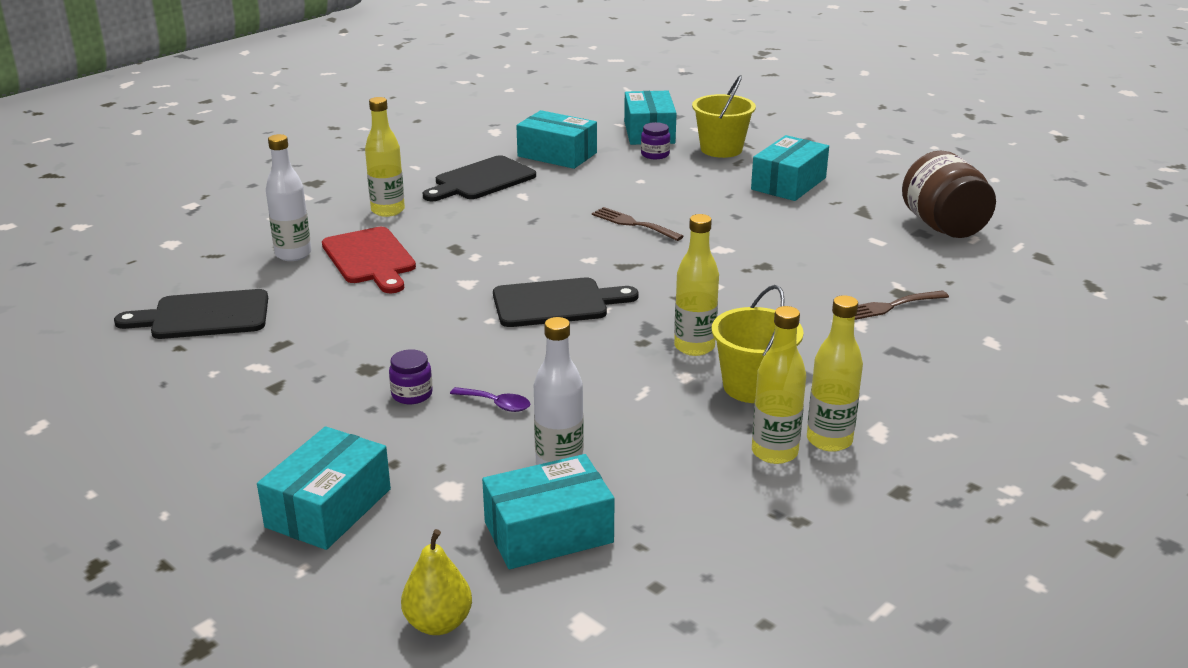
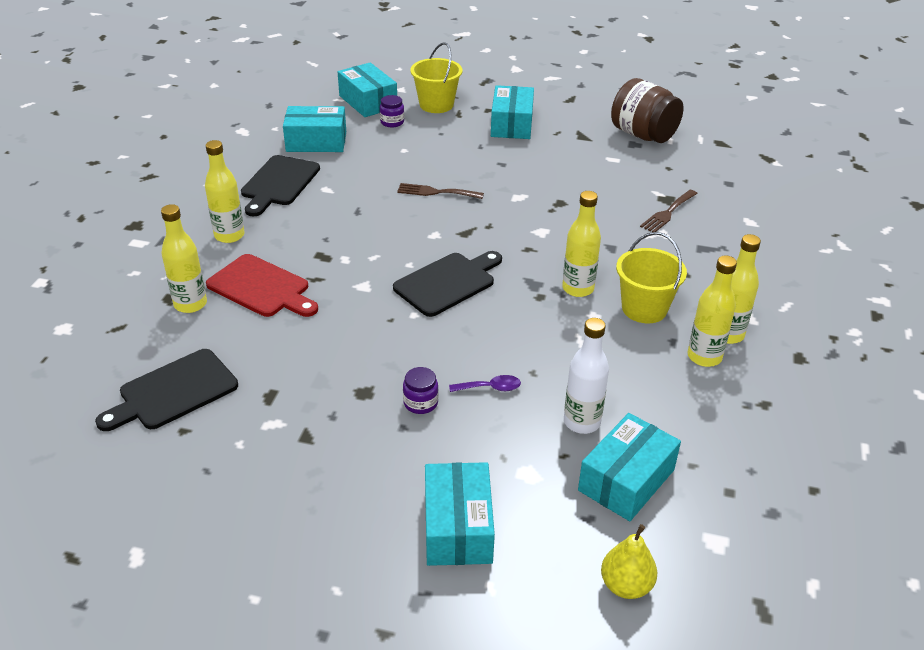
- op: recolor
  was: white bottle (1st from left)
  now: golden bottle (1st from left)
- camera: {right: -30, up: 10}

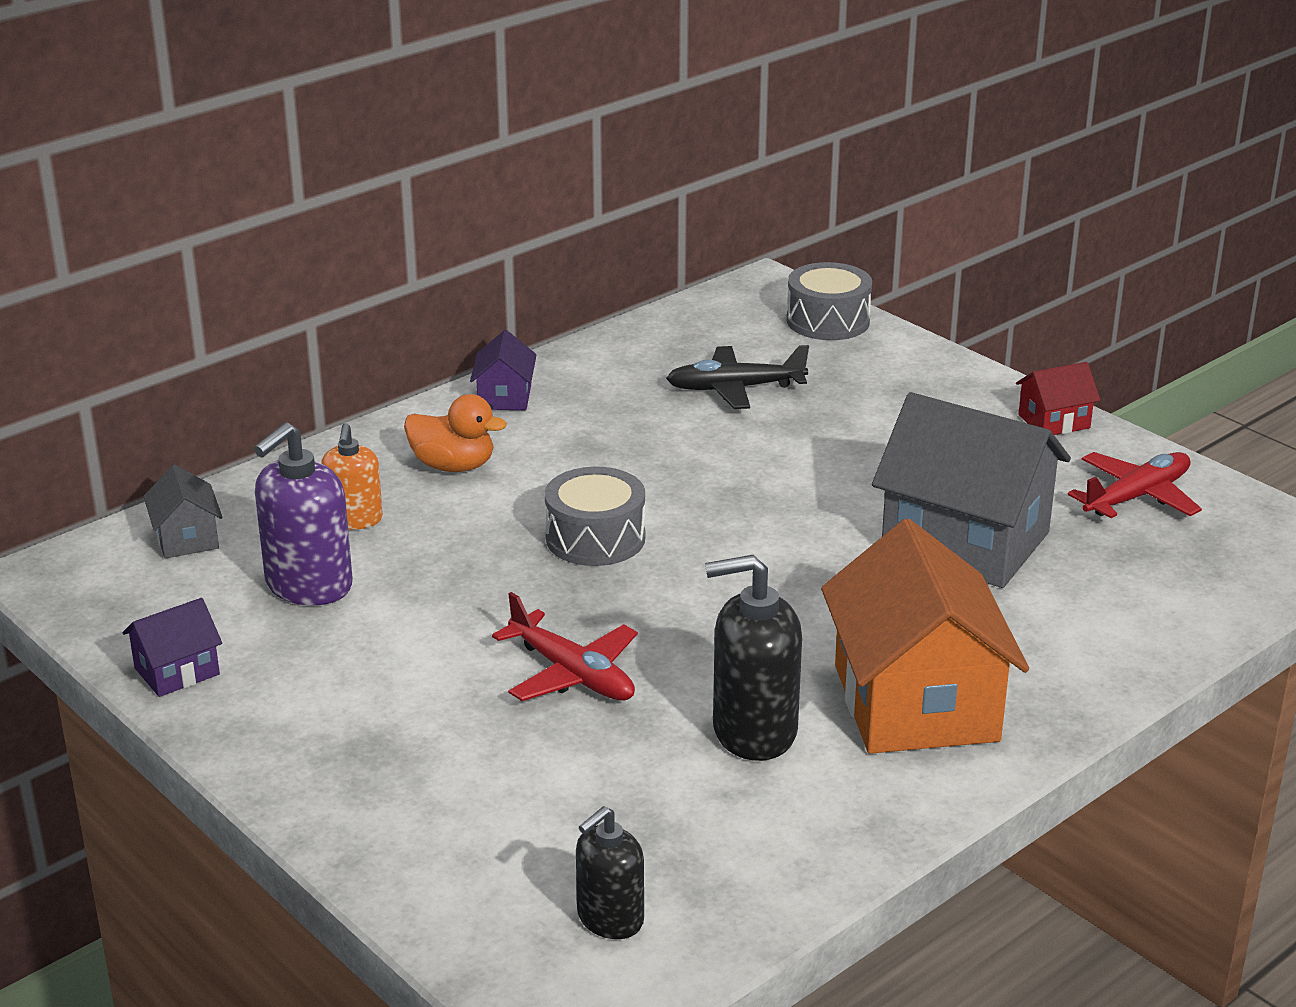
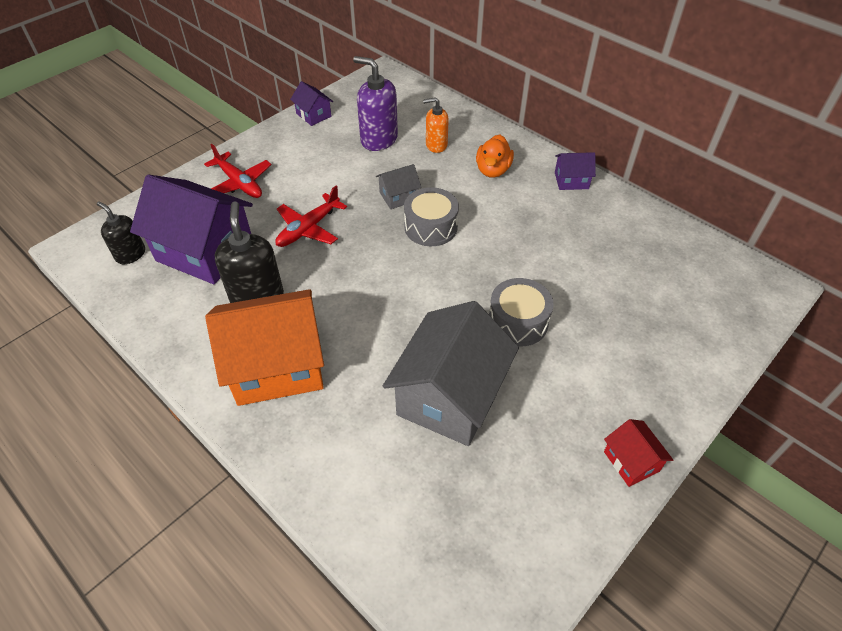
- op: delete
  was: ebony toy plane
- op: insert
  now: purple cottage (1st from left)
- op: move
  was: ash-grey cottage (1st from left)
- op: move
  was: ash-grey toy drum (2nd from left)
- op: move
  was: scarlet toy plane (2nd from left in the first image)
  now: scarlet toy plane (1st from left)
- camera: {right: 85, up: 20}

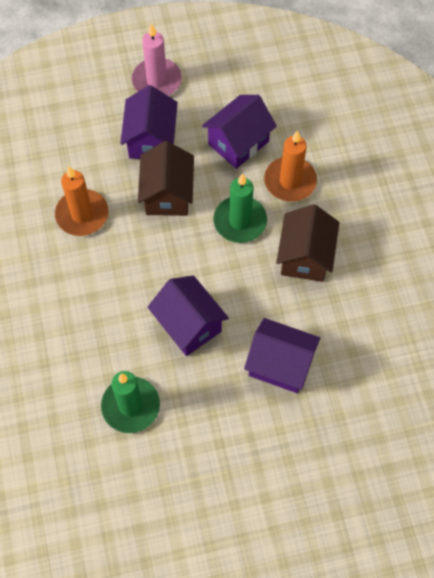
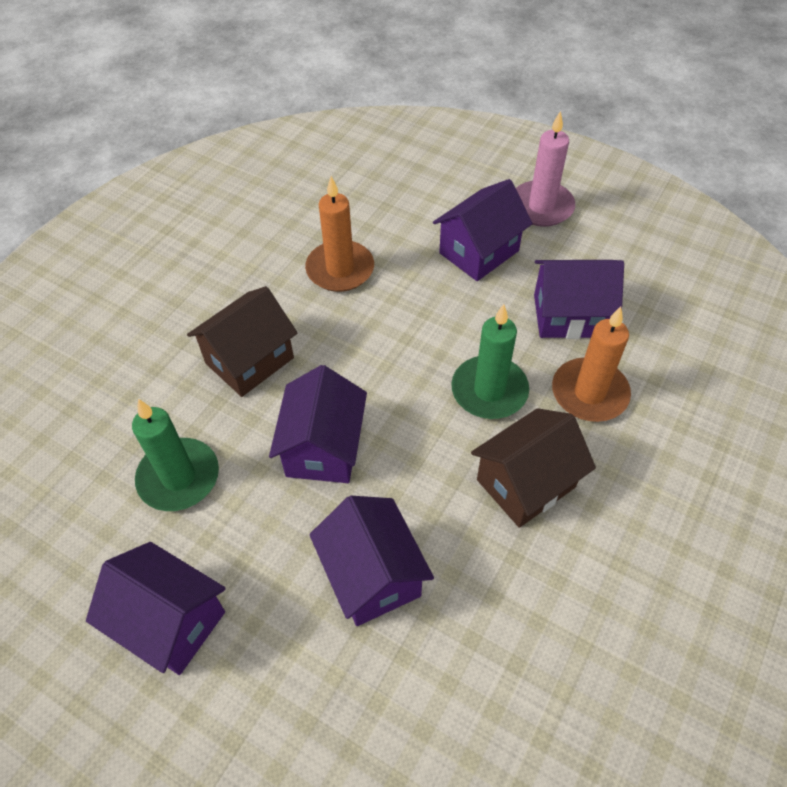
- op: insert
  now: purple cottage (1st from left)
- op: move
  was: russet cottage (1st from left)
- camera: {right: 45, up: -10}

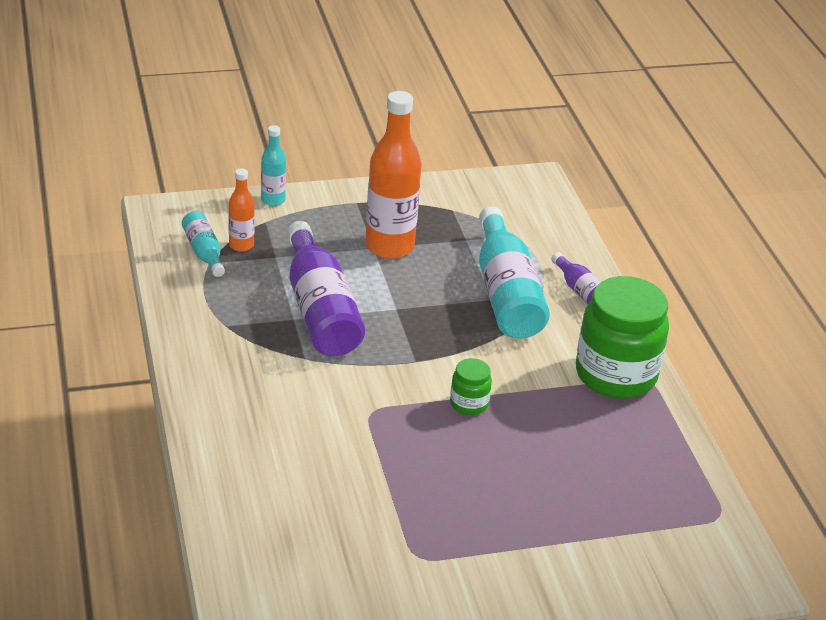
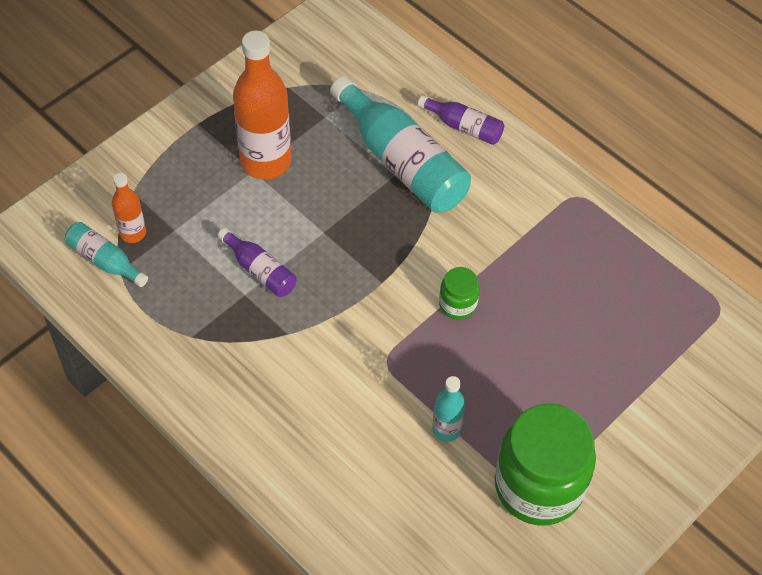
- op: move
  was: teal bottle (2nd from left in the first image)
  now: teal bottle (3rd from left)
- op: move
  was: green preserve jar (2nd from left)
- op: resize
  was: purple bottle (1st from left)
  ratio: 0.5
- camera: {right: -30, up: 20}

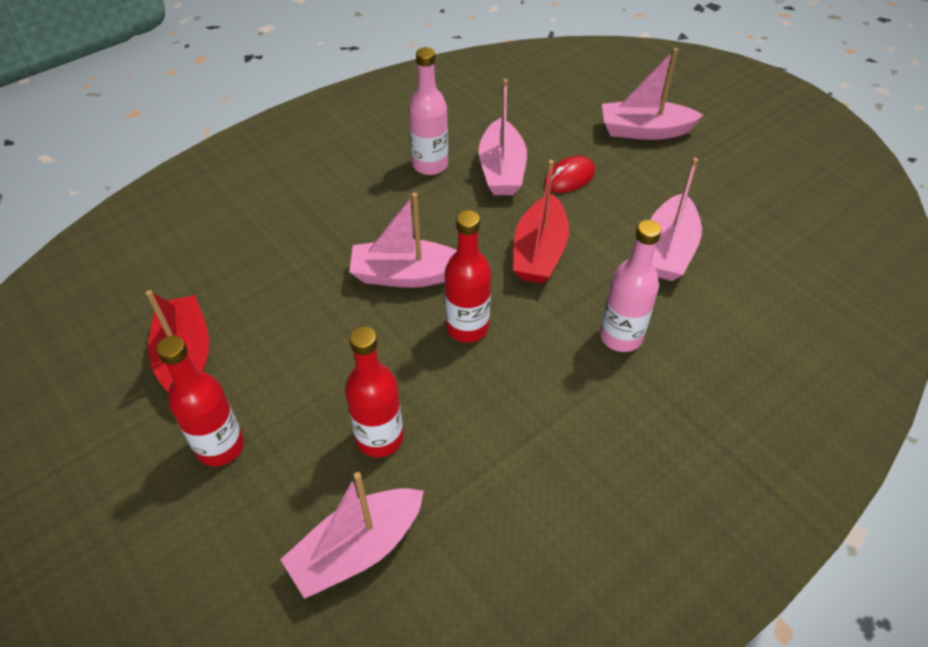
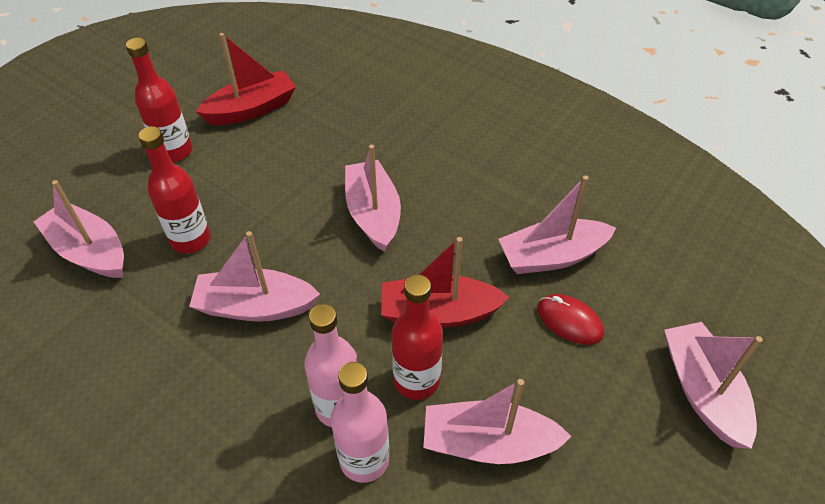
- op: insert
  now: rose-pink toy boat (2nd from left)
- op: move
  was: rose-pink bottle (1st from left in the first image)
  now: rose-pink bottle (2nd from left)
- op: move
  was: scarlet bottle (3rd from left)
- camera: {right: 75, up: 0}

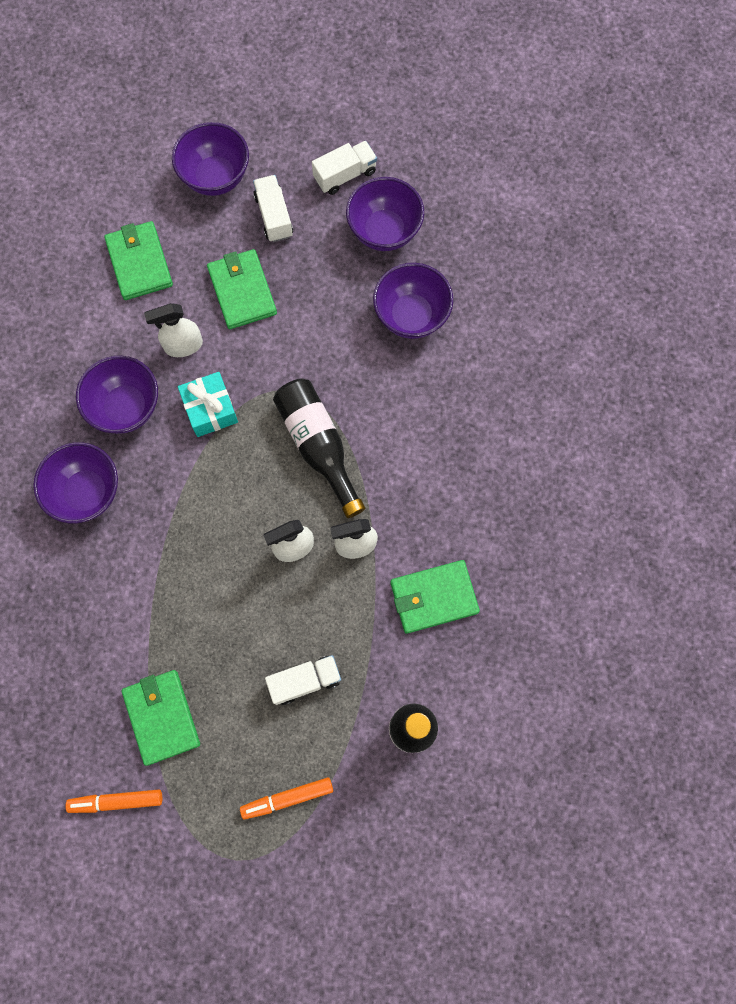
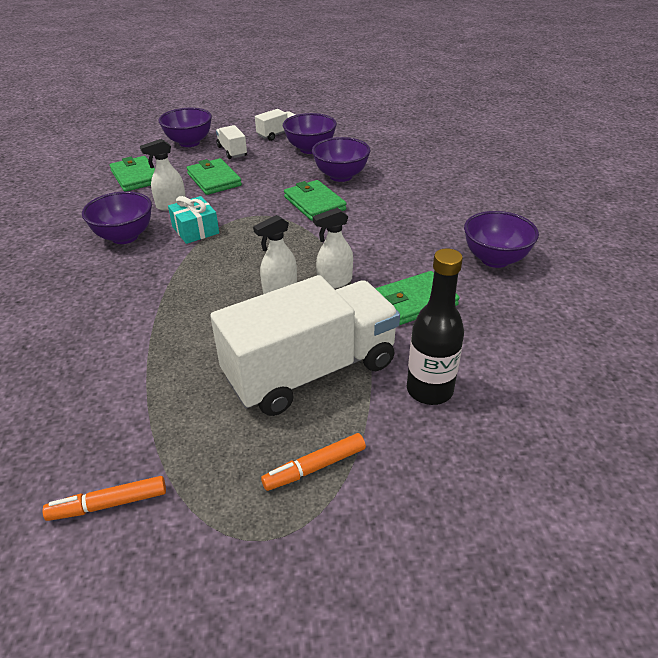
- op: delete
  was: ebony bottle (1st from left)
- op: move
  was: purple deep dish (1st from left in the first image)
  now: purple deep dish (5th from left)
- op: move
  was: green card wallet (2nd from left in the first image)
  now: green card wallet (3rd from left)
- op: resize
  was: white toy truck (2nd from left in the first image)
  ratio: 2.34
- camera: {right: -10, up: -35}

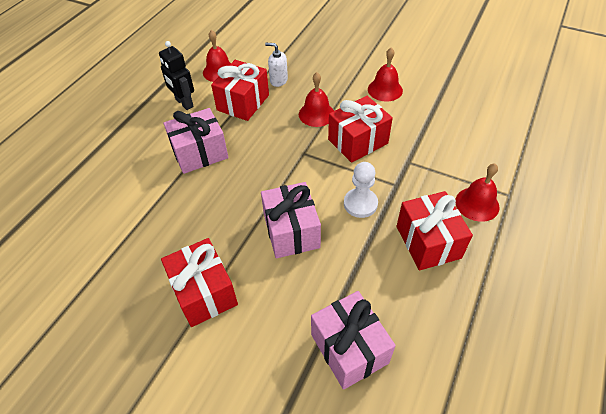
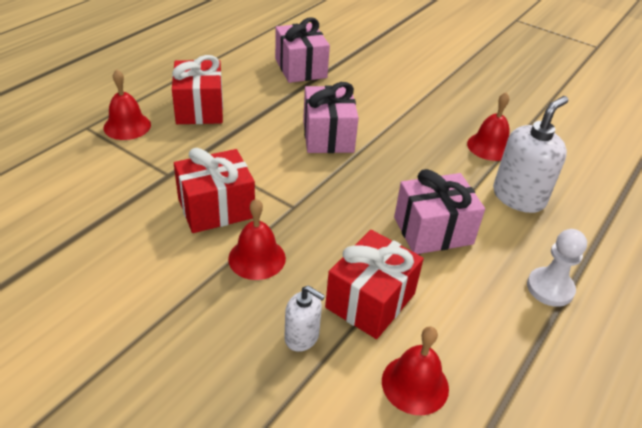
- op: delete
  was: ebony robot
- op: delete
  was: scarlet present (1st from left)
- op: insert
  now: white soap pump (2nd from left)
- op: move
  was: white pawn
- op: move
  was: scarlet hand bell (3rd from left in the first image)
  now: scarlet hand bell (4th from left)
- camera: {right: -175, up: -10}

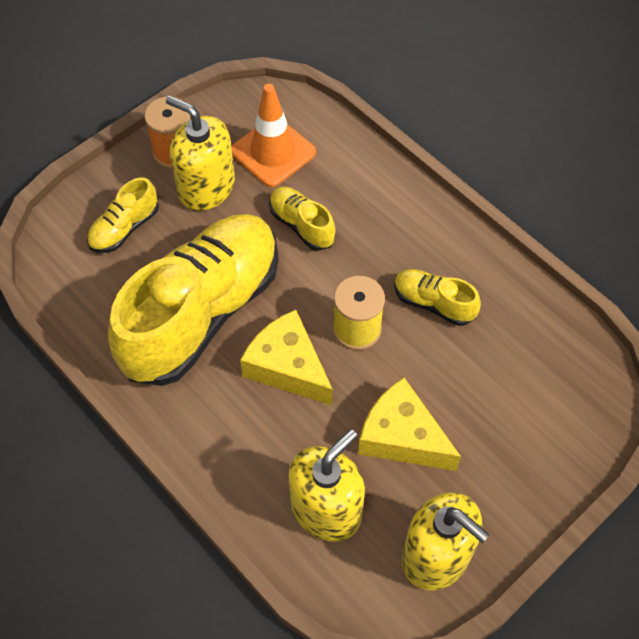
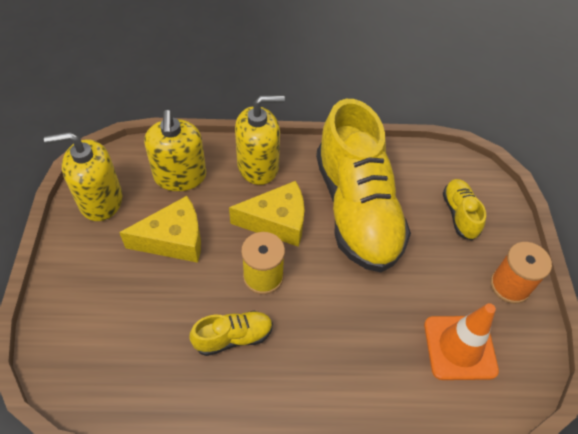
- op: delete
  was: golden lace-up shoe (3rd from left)
- op: move
  was: golden soap pump (1st from left in the first image)
  now: golden soap pump (3rd from left)
- camera: {right: 130, up: -5}

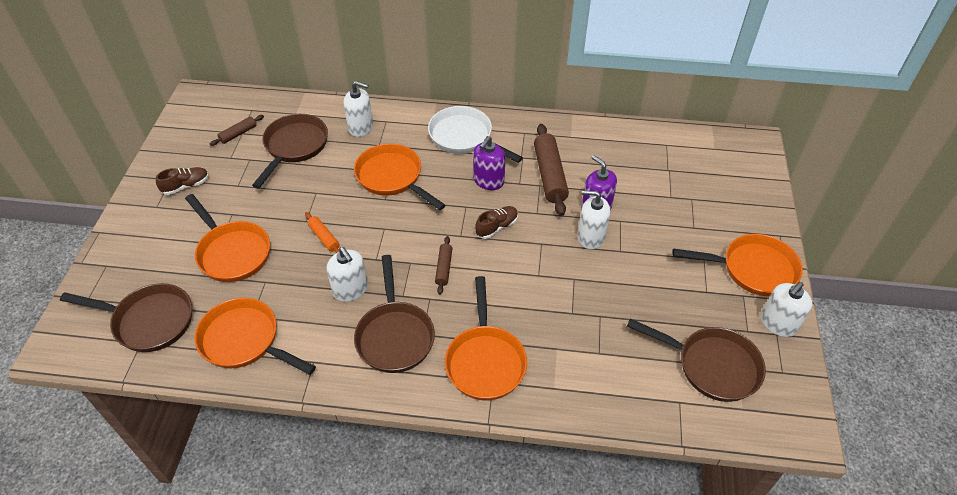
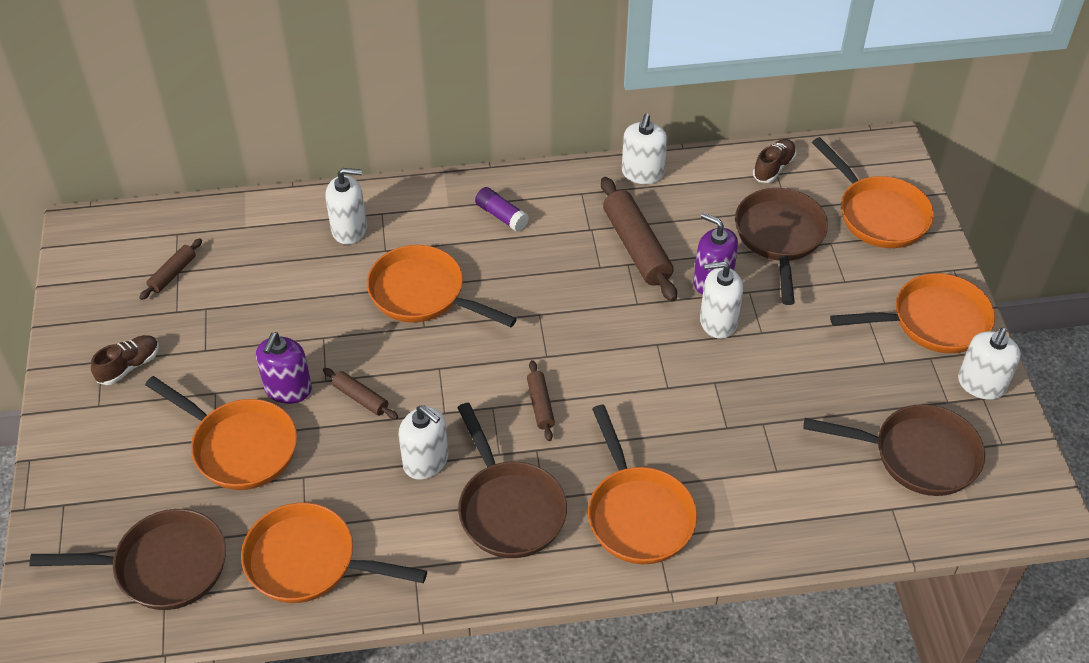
- op: insert
  now: white soap pump (3rd from left)
- op: insert
  now: orange skillet (5th from left)
- op: move
  was: russet skillet (2nd from left in the first image)
  now: russet skillet (3rd from left)
- op: move
  was: purple soap pump (1st from left)
- op: move
  was: russet lace-up shoe (2nd from left)
- op: replace
  was: white skillet
  now: purple glue
- op: recolor
  was: orange dough roller
  now: russet dough roller (2nd from left)
- camera: {right: -15, up: 0}

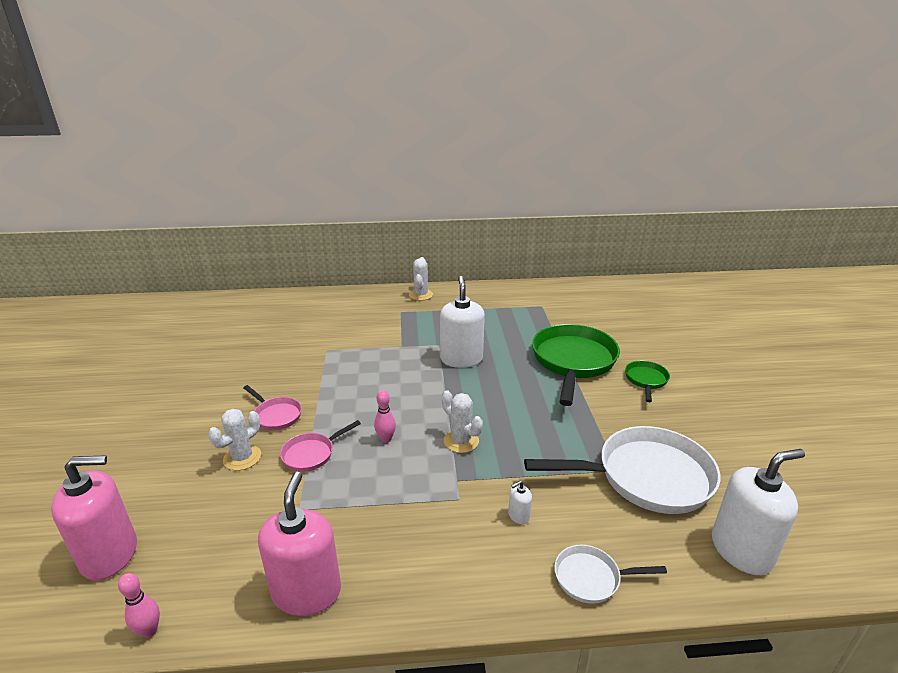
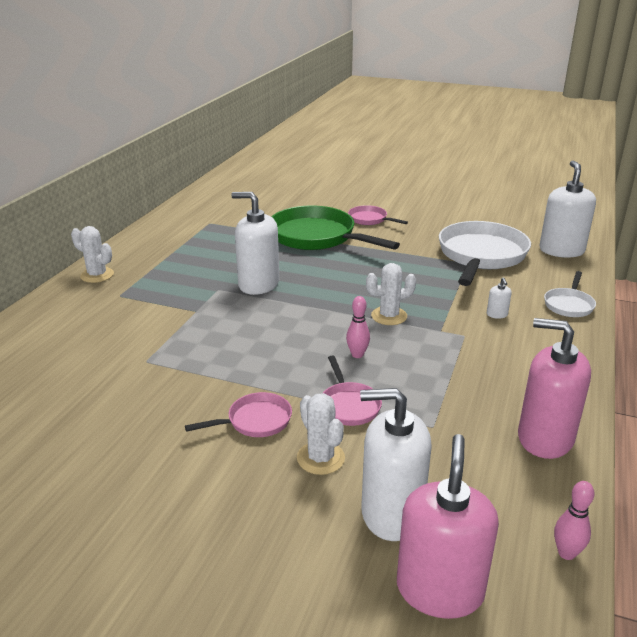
- op: insert
  now: white soap pump (2nd from left)
- op: recolor
  was: green skillet (2nd from left)
  now: rose-pink skillet (3rd from left)
- camera: {right: -65, up: 0}

